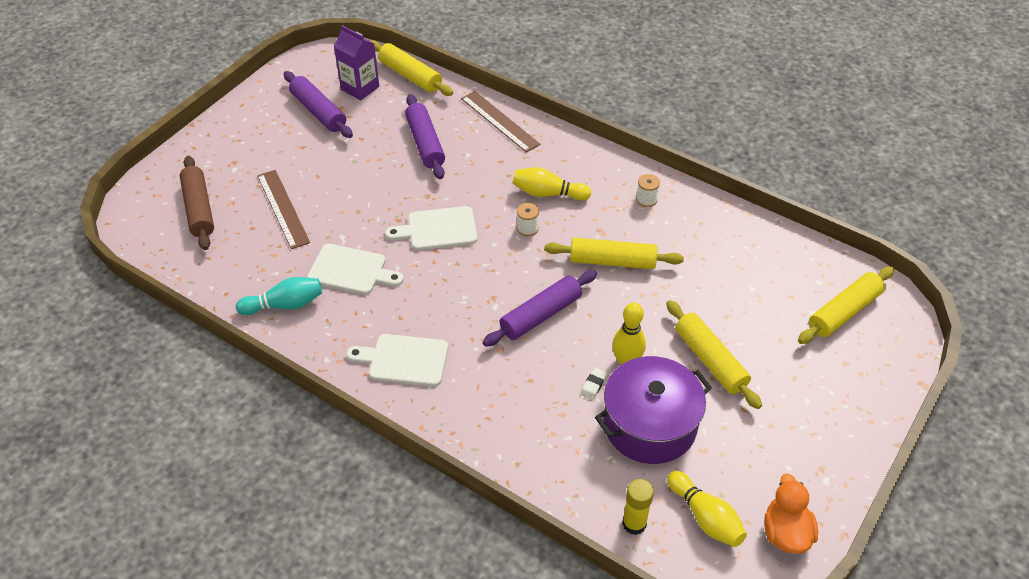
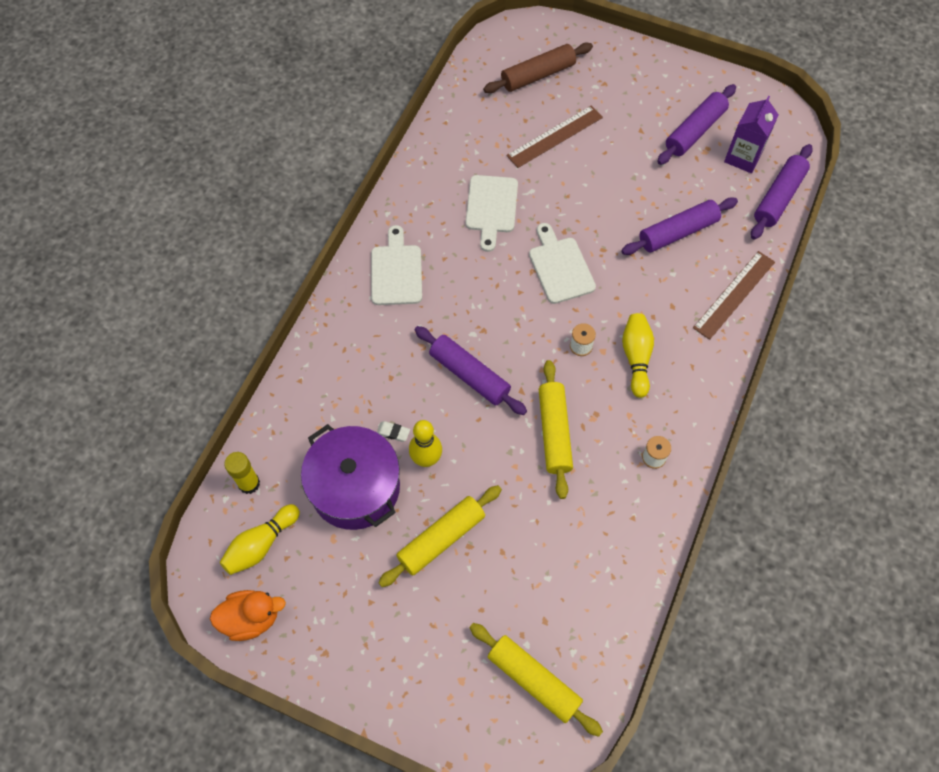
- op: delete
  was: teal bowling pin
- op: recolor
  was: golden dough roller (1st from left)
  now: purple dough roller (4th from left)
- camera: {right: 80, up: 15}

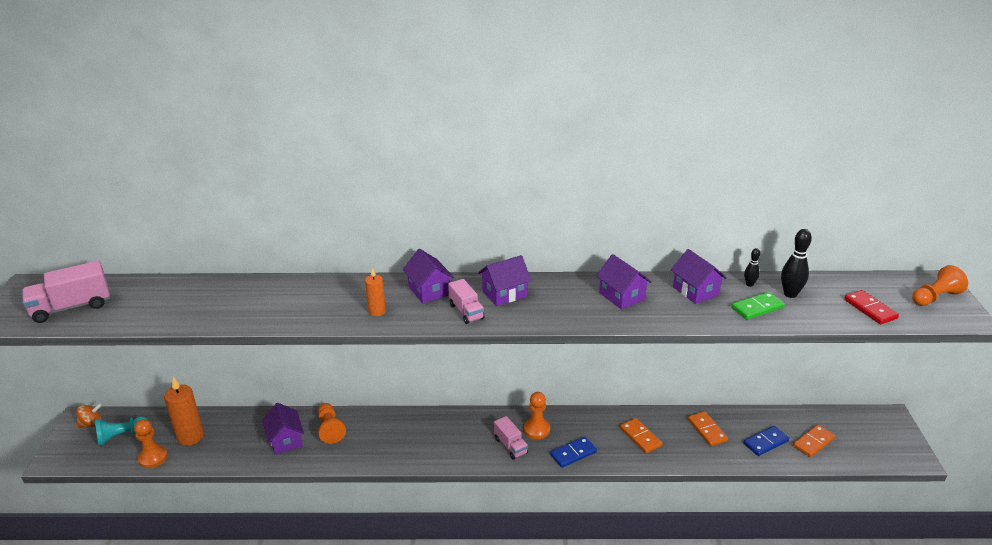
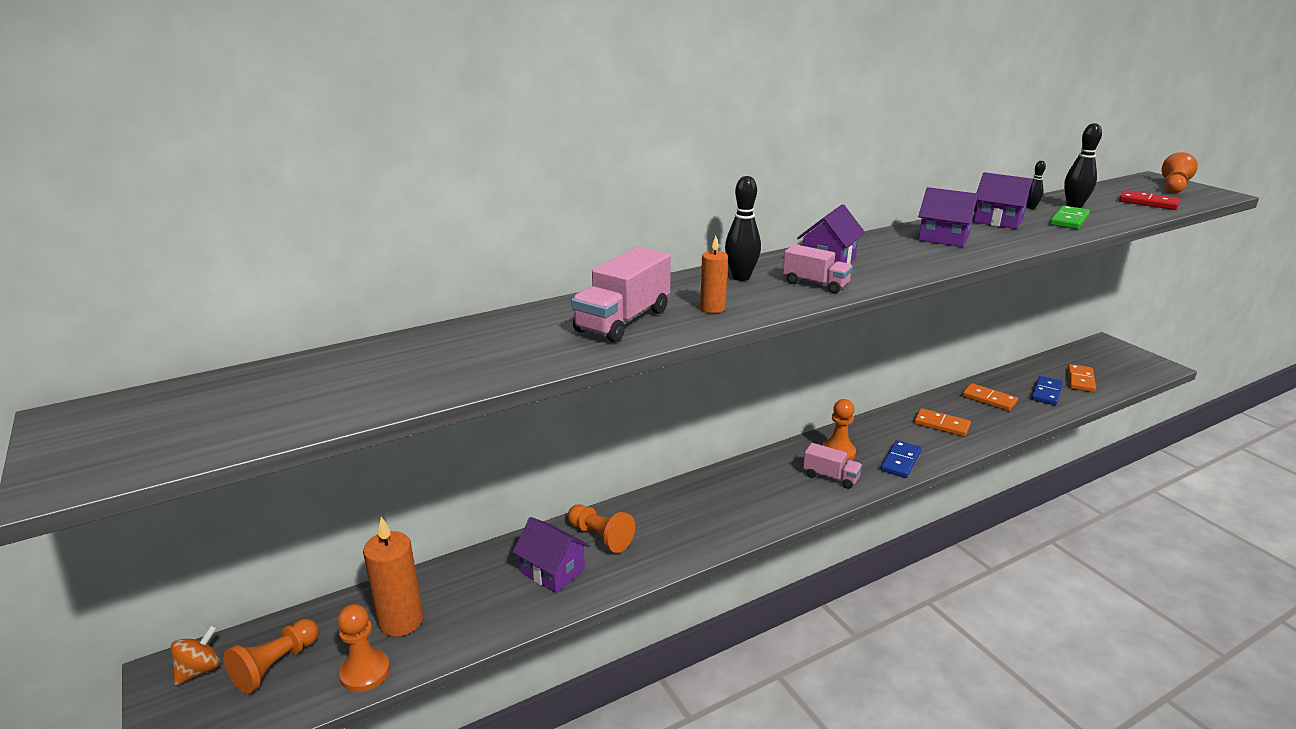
- op: move
  was: rose-pink toy truck (1st from left)
- op: replace
  was: purple cottage (2nd from left)
  now: ebony bowling pin (1st from left)
- op: recolor
  was: teal pawn
  now: orange pawn (1st from left)
- camera: {right: -30, up: -5}

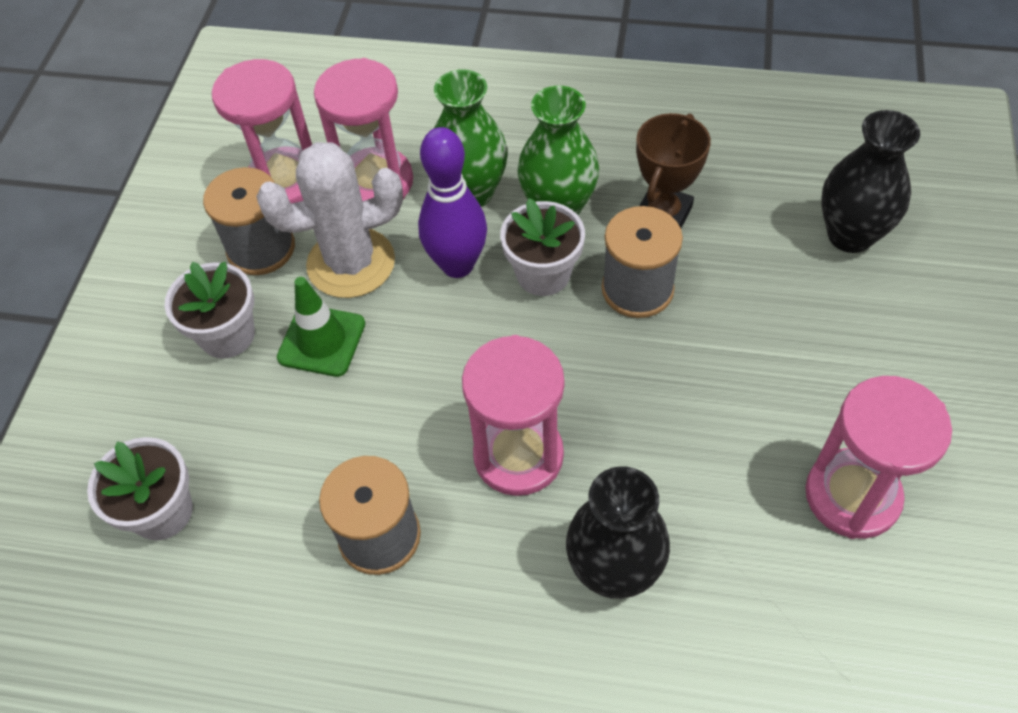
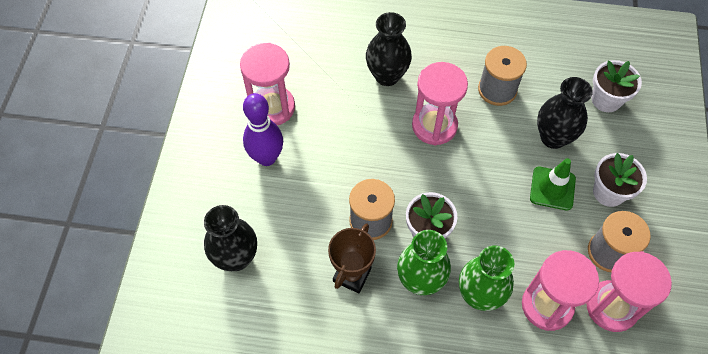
- op: delete
  was: white saguaro cactus
- op: insert
  now: ebony vase (3rd from left)
- op: move
  was: purple bowling pin
- camera: {right: 175, up: 5}

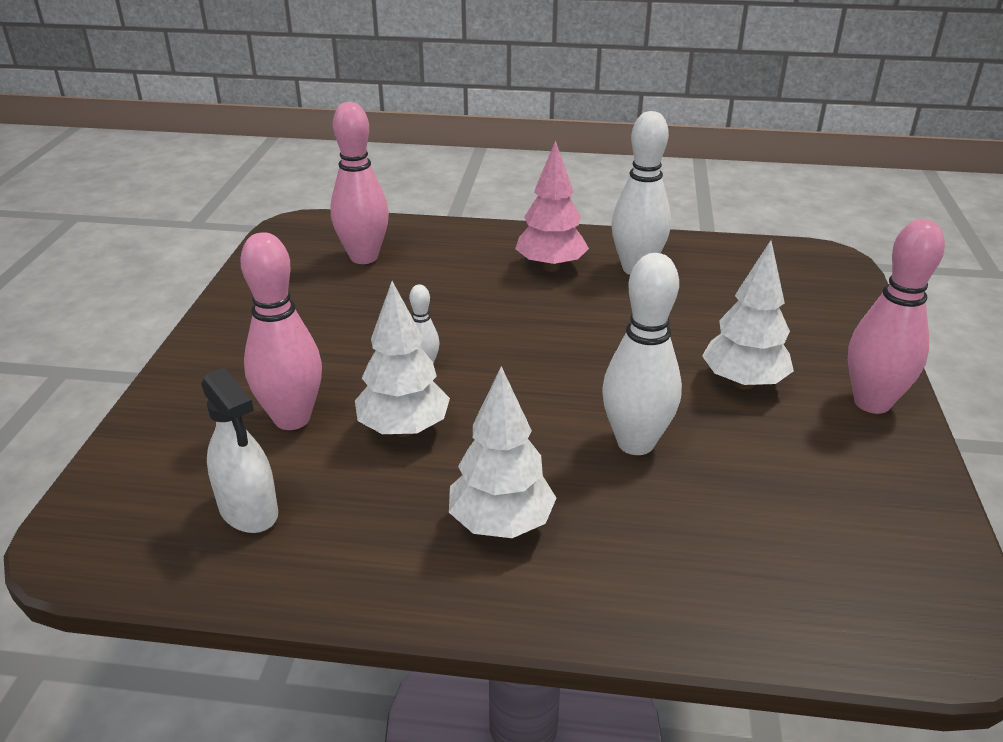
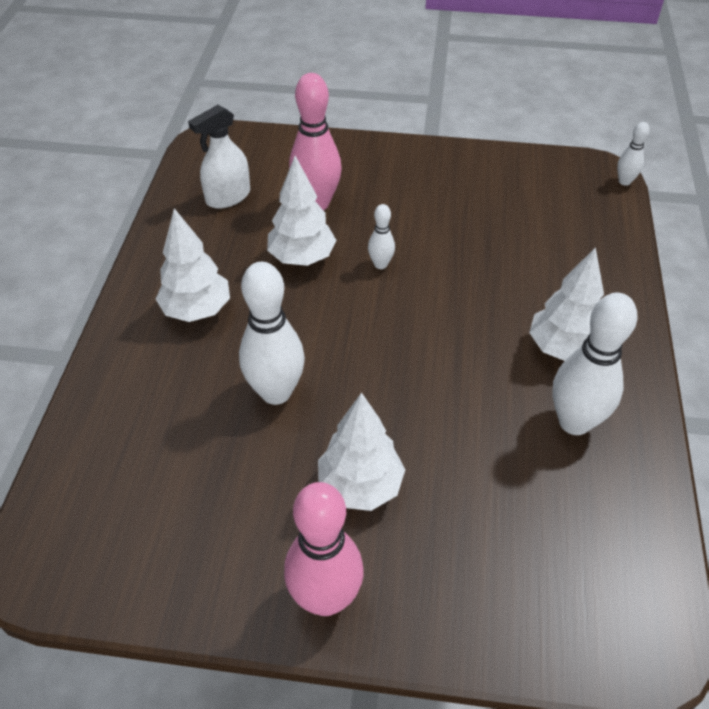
- op: delete
  was: rose-pink bowling pin (2nd from left)
- op: insert
  now: white bowling pin (4th from left)
- op: recolor
  was: rose-pink toy tree
  now: white toy tree (4th from left)
- camera: {right: 90, up: 15}

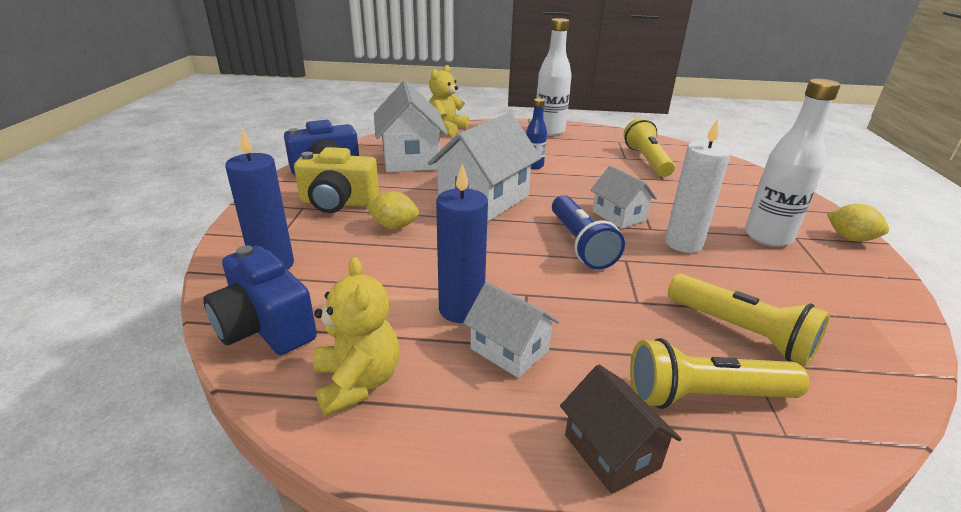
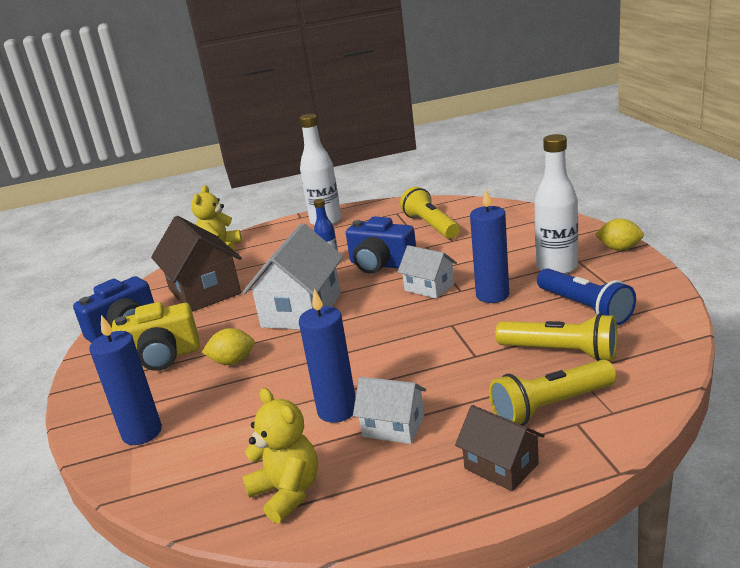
- op: move
  was: royal blue camera (1st from left in the first image)
  now: royal blue camera (2nd from left)
- op: move
  was: royal blue torch
- op: recolor
  was: white cottage (1st from left)
  now: russet cottage (1st from left)
- op: recolor
  was: white wax candle
  now: royal blue wax candle (3rd from left)
- camera: {right: -15, up: -5}

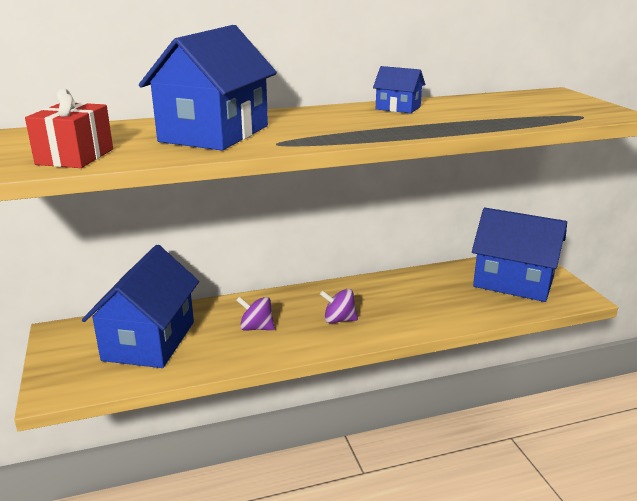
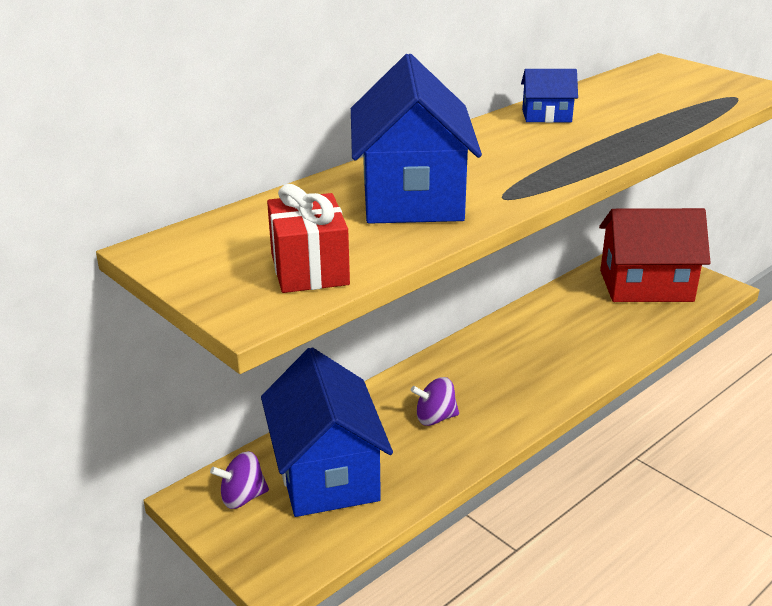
- op: move
  was: purple spinning top (2nd from left in the first image)
  now: purple spinning top (1st from left)
- op: recolor
  was: royal blue cottage (4th from left)
  now: scarlet cottage
- camera: {right: -25, up: 5}

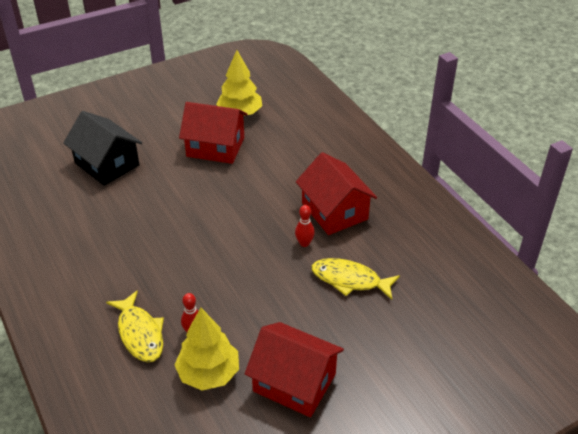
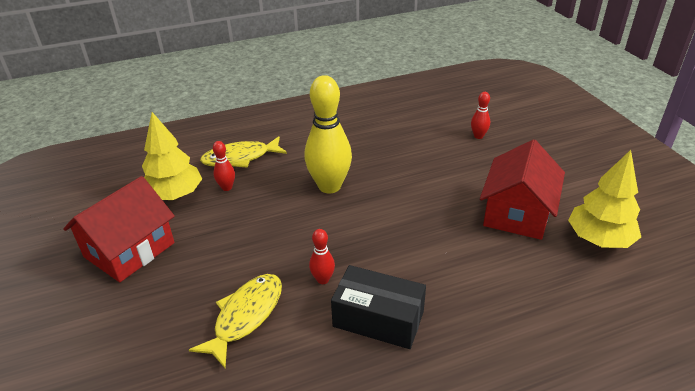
- op: insert
  now: golden bowling pin
- op: replace
  was: ebony cottage
  now: scarlet bowling pin (3rd from left)
- op: replace
  was: scarlet cottage (3rd from left)
  now: ebony box
- camera: {right: 100, up: -5}

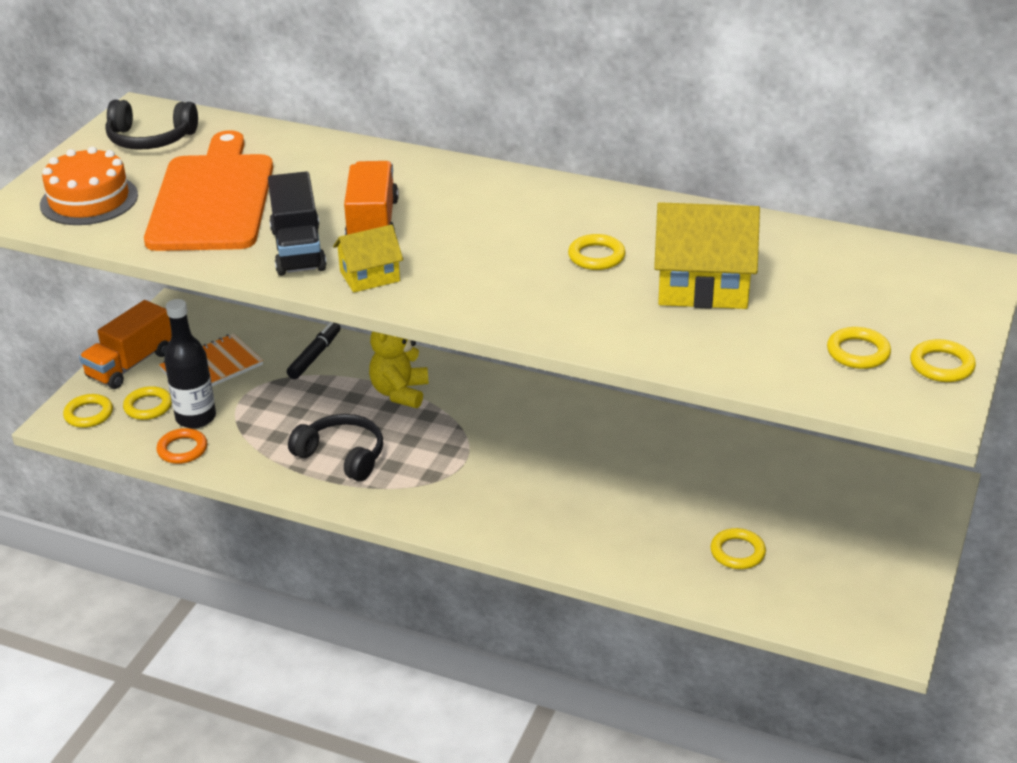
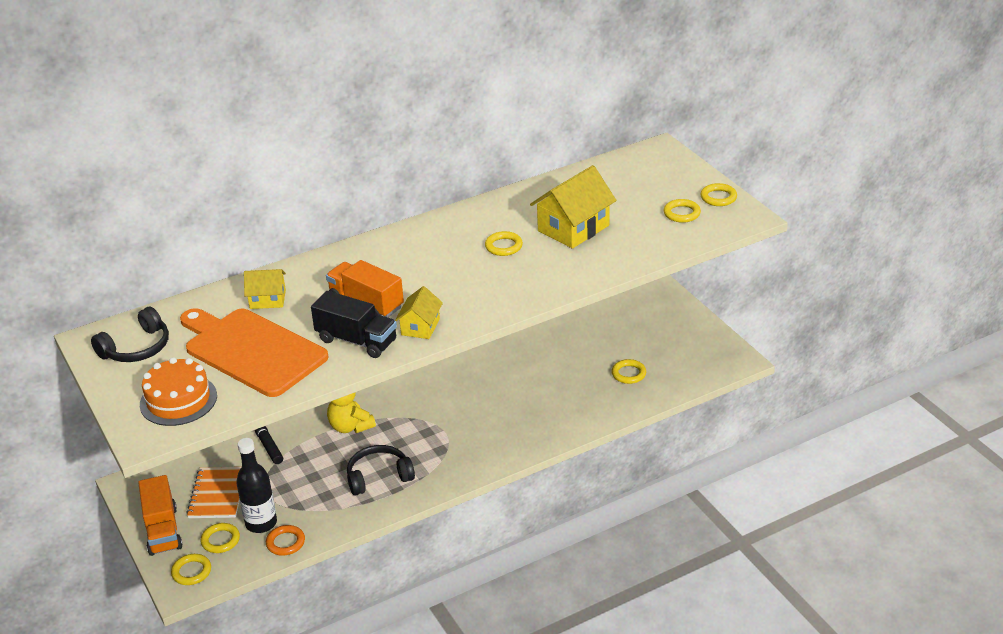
- op: insert
  now: golden cottage (1st from left)
- camera: {right: -50, up: 0}

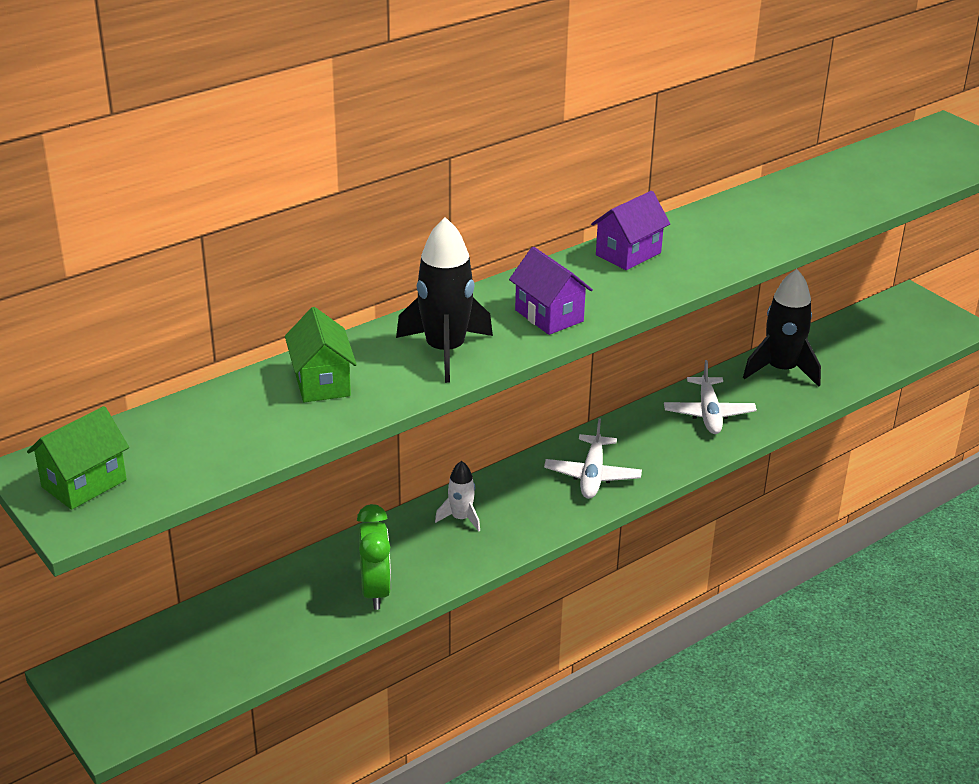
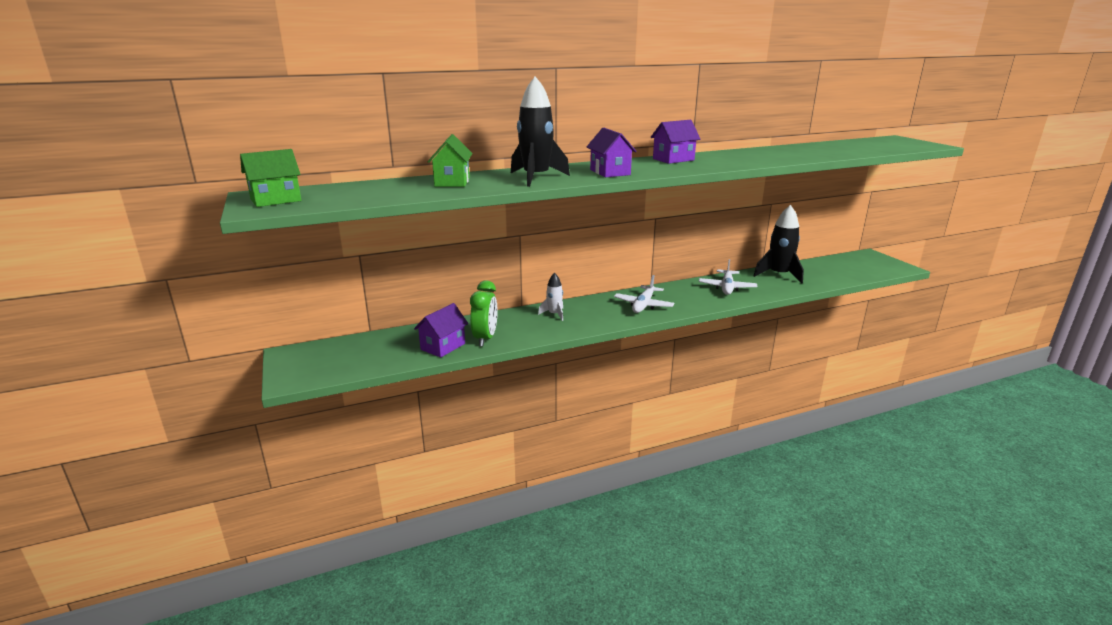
- op: insert
  now: purple cottage (1st from left)
- camera: {right: 15, up: -10}

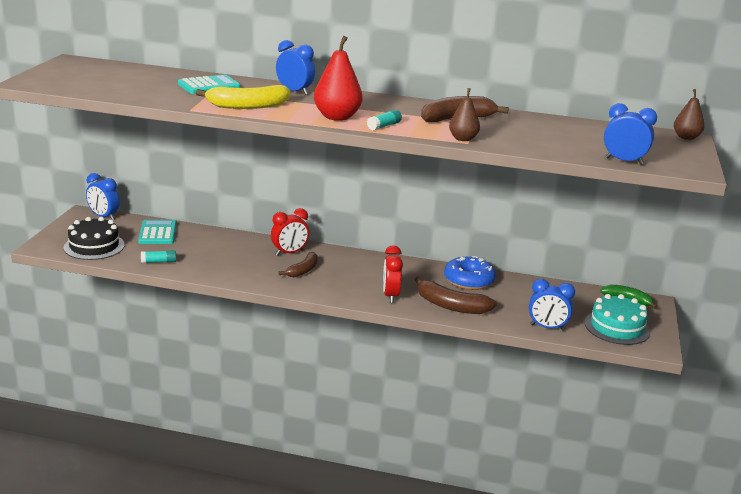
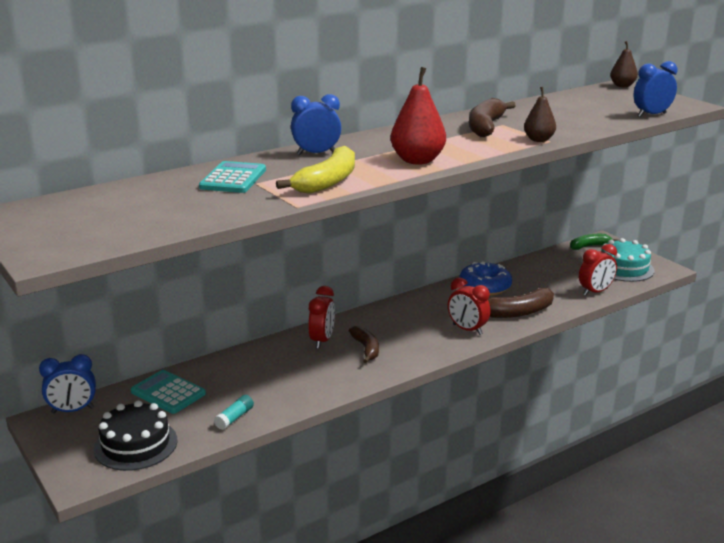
- op: delete
  was: teal glue (2nd from left)
- op: recolor
  was: royal blue alarm clock (3rd from left)
  now: scarlet alarm clock (3rd from left)
- camera: {right: -45, up: 0}

